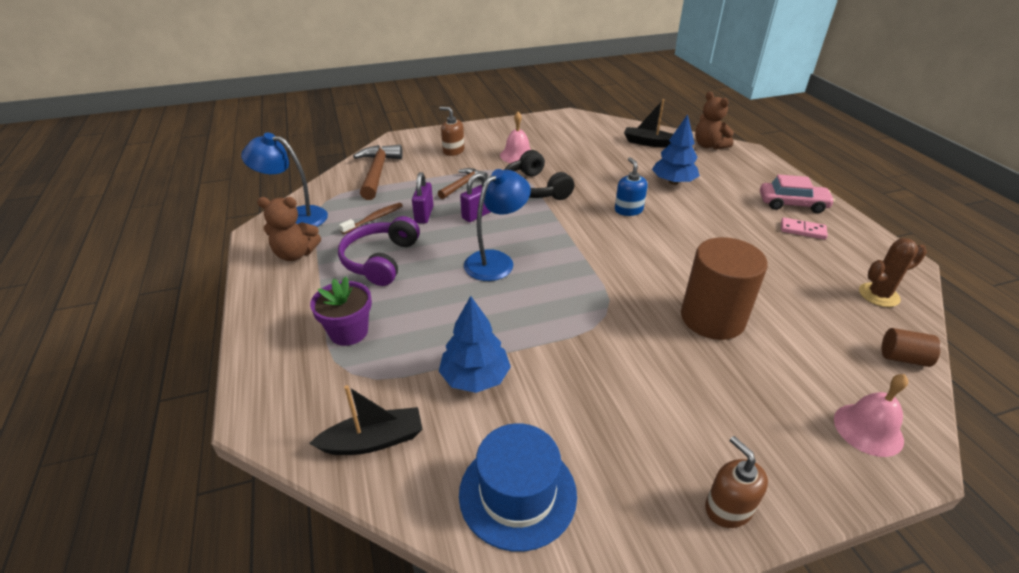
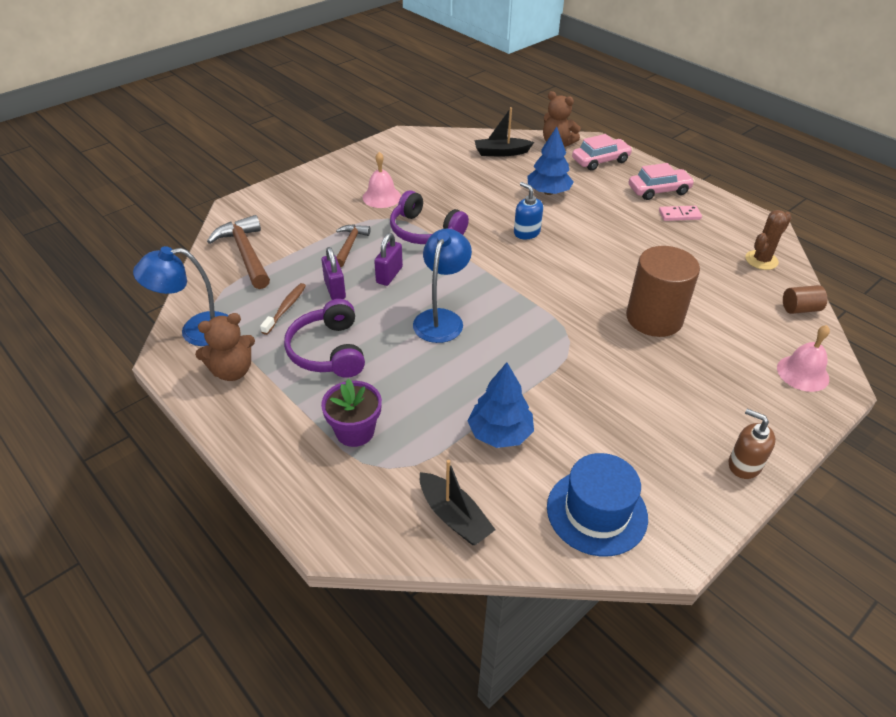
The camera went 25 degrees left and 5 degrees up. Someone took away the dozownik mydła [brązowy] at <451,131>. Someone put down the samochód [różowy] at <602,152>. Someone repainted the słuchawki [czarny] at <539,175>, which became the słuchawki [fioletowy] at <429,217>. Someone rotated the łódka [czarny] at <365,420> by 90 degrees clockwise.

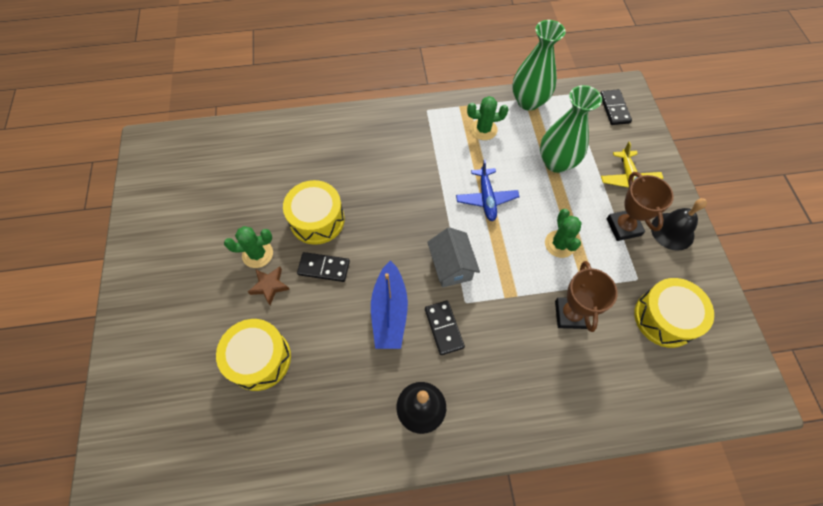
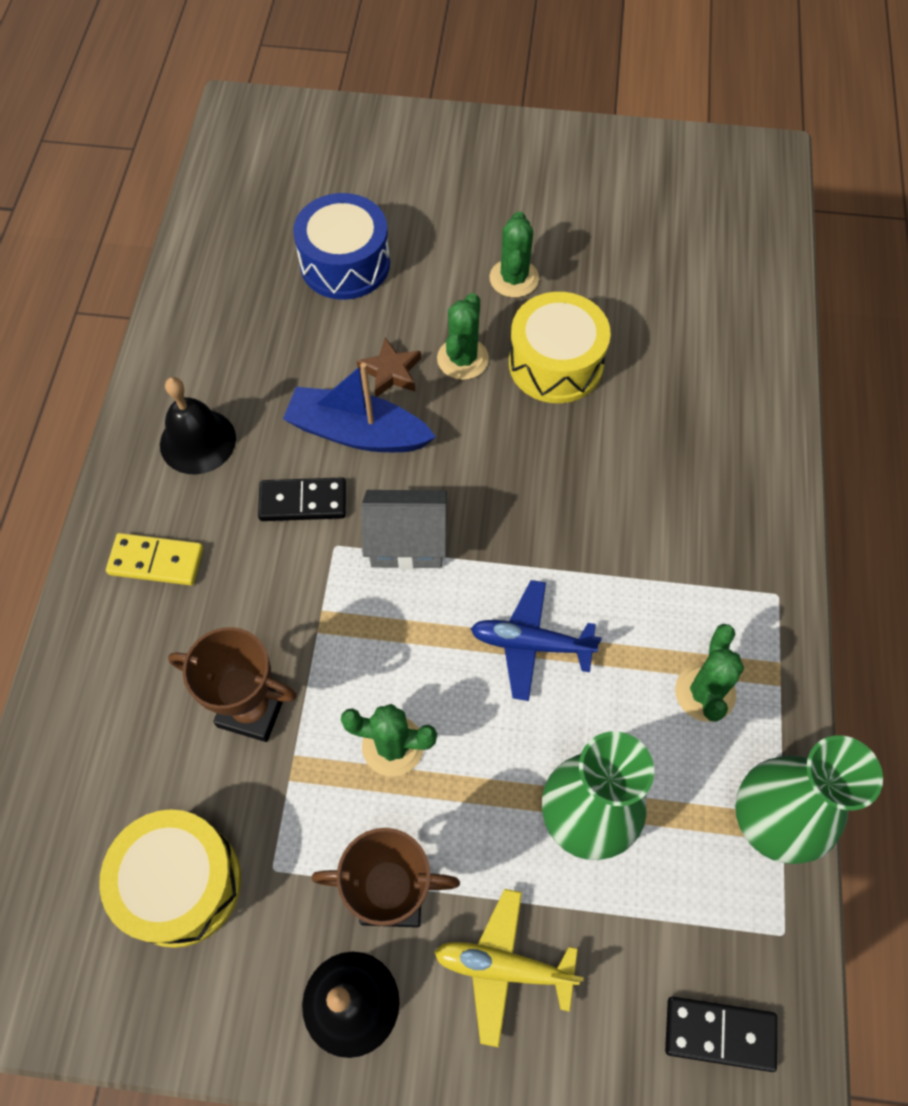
The camera went 105 degrees right and 0 degrees up. Someone put down the kostka domina [żółty] at <154,559>. Someone carried the gwiazda [brązowy] from <269,286> to <389,367>. Someone swapped the kostka domina [czarny] at <323,267> for the kaktus [zielony] at <463,336>. Someone repainted the bęben [żółty] at <253,355>, which became the bęben [niebieski] at <341,246>.

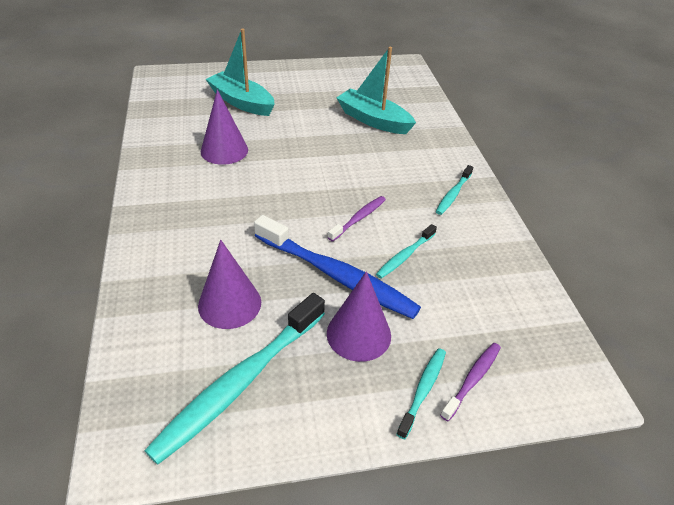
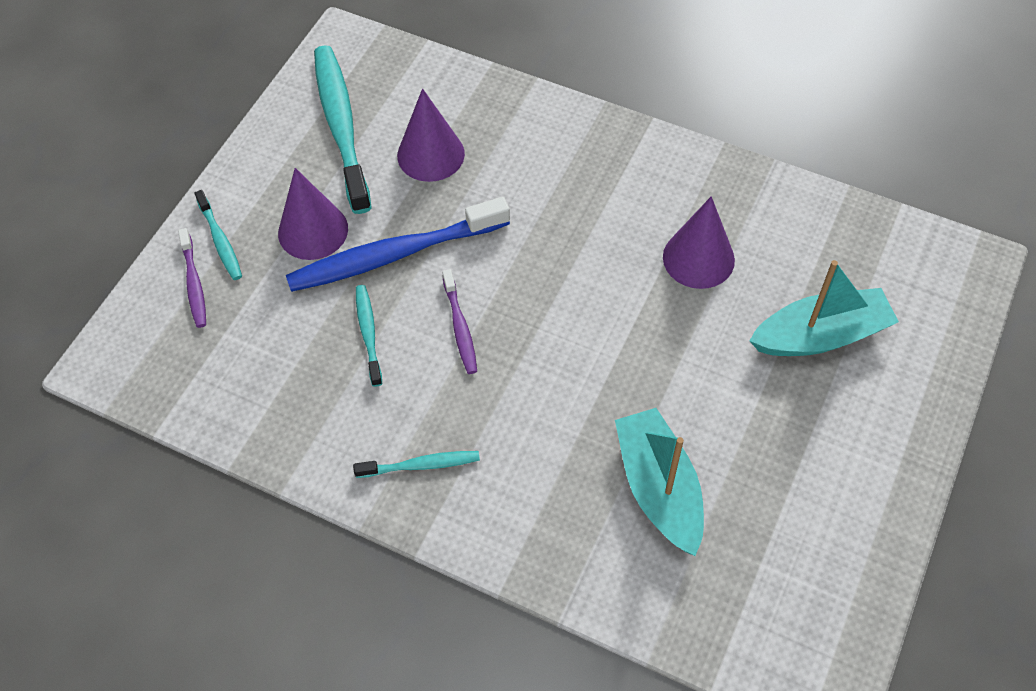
The camera went 130 degrees right and 15 degrees up. Someone rotated the łódka [turkusowy] at <376,90> by 90 degrees counterclockwise. Someone rotated the szczoteczka do zębów [turkusowy] at <454,190> by 105 degrees clockwise.

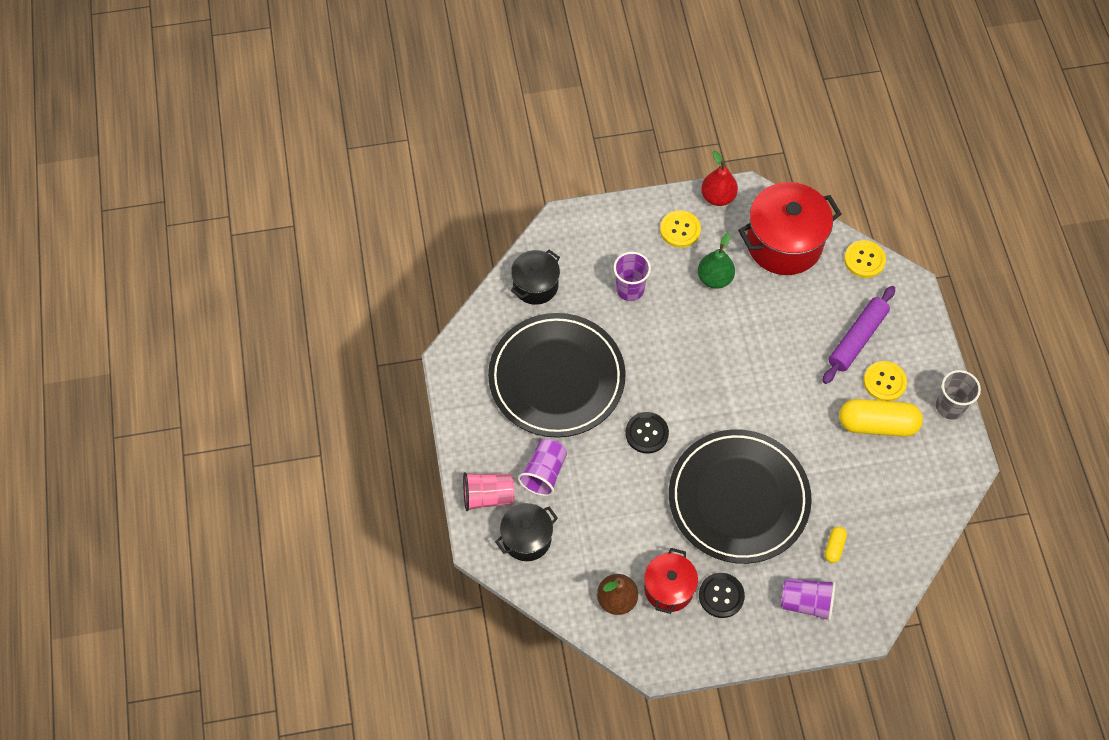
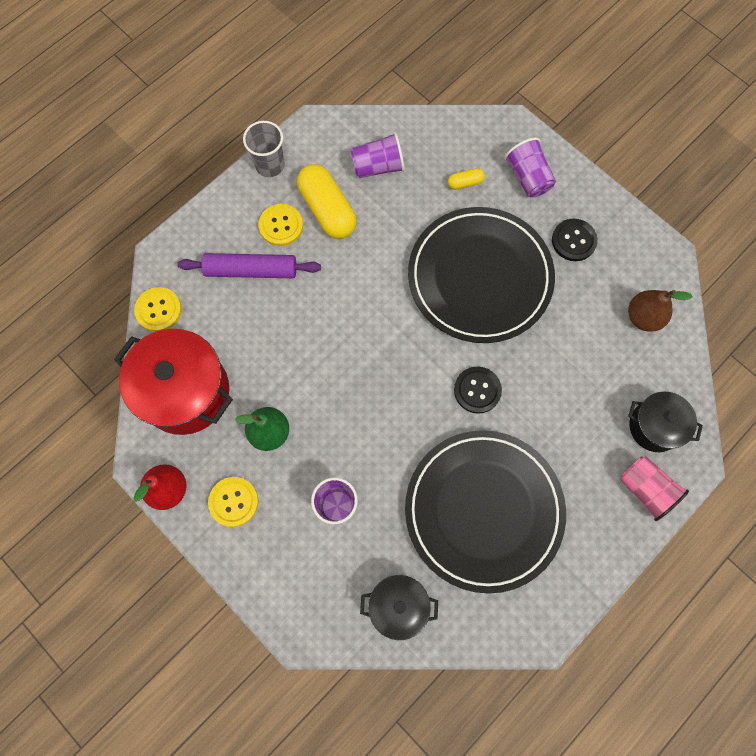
The camera went 125 degrees left and 10 degrees up. Someone took away the garnek [czerwony] at <671,581>. Someone carried the szklanka [fioletowy] from <542,467> to <378,155>.

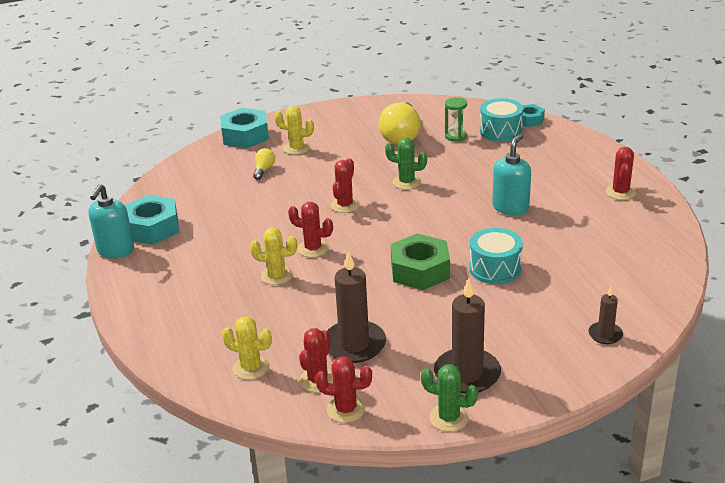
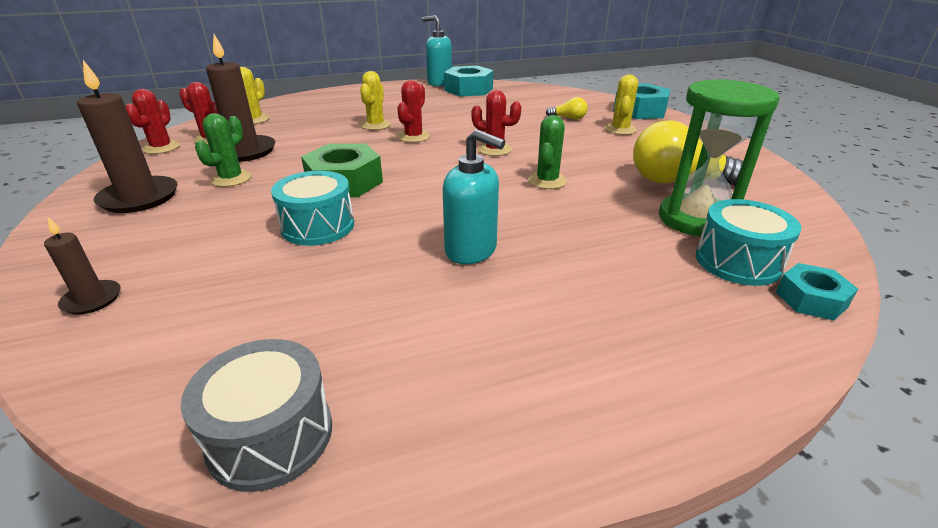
The camera went 90 degrees right and 0 degrees up. Someone took away the kaktus [czerwony] at <621,173>. Someone put down the bęben [szary] at <256,415>. Someone carried the kaktus [zielony] from <449,398> to <223,150>. Someone scaled the klepsydra [zielony] at <456,119> by 2.01.

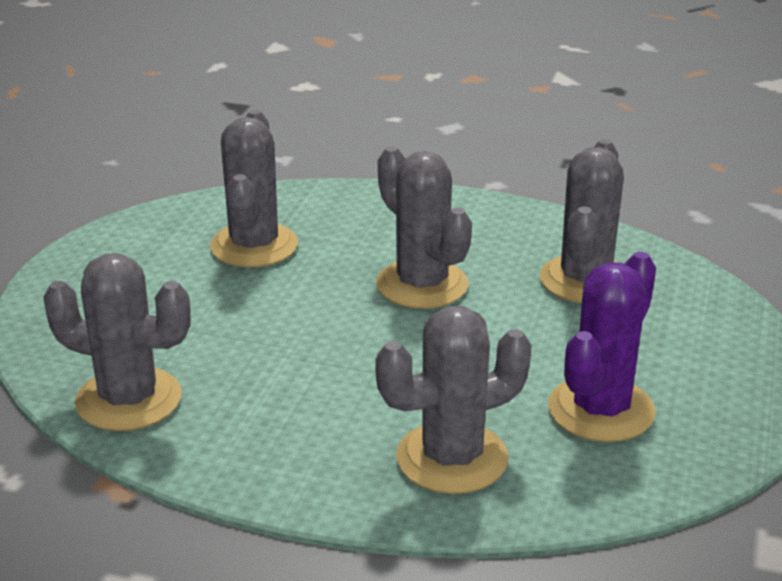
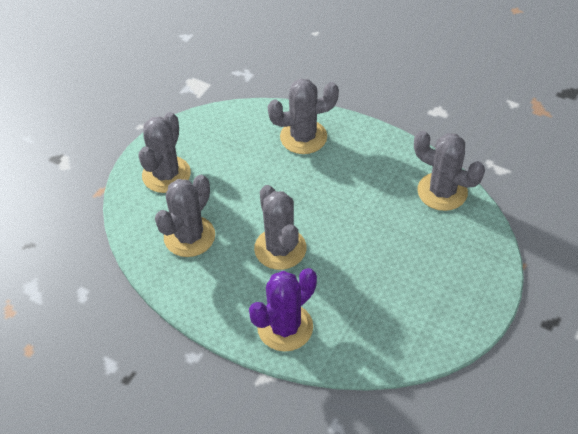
The camera went 165 degrees left and 20 degrees up. Someone carried the kaktus [szary] from <254,189> to <165,152>. Someone carried the kaktus [fioletowy] from <602,347> to <283,310>.

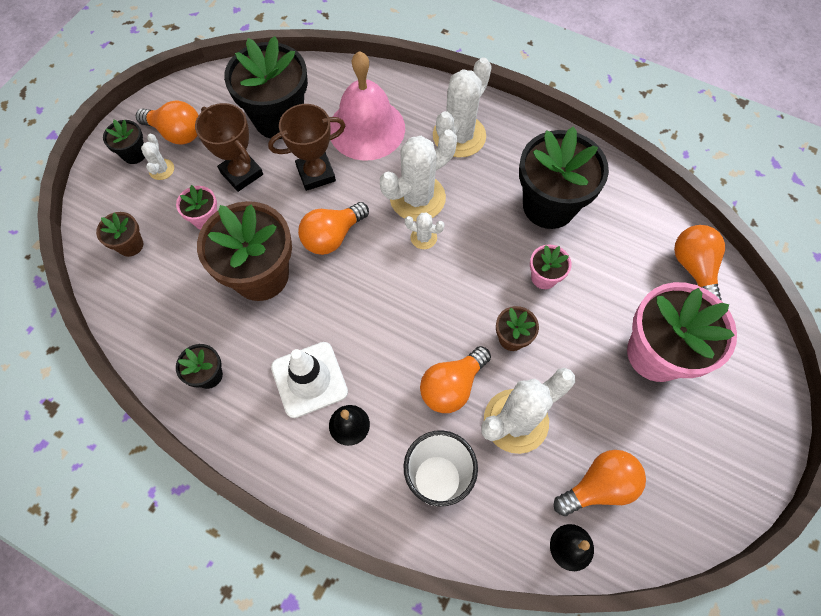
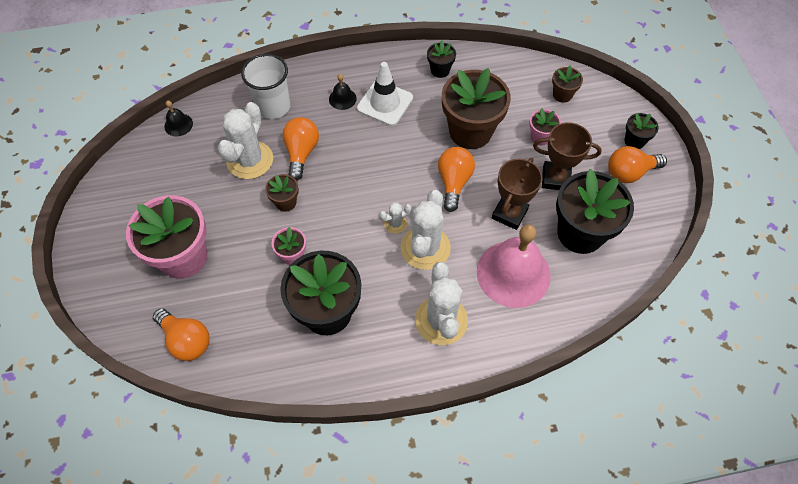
The camera went 140 degrees right and 5 degrees down. Someone took away the kaktus [biały] at <157,157>. Someone took away the żarówka [pomarańczowy] at <600,483>.

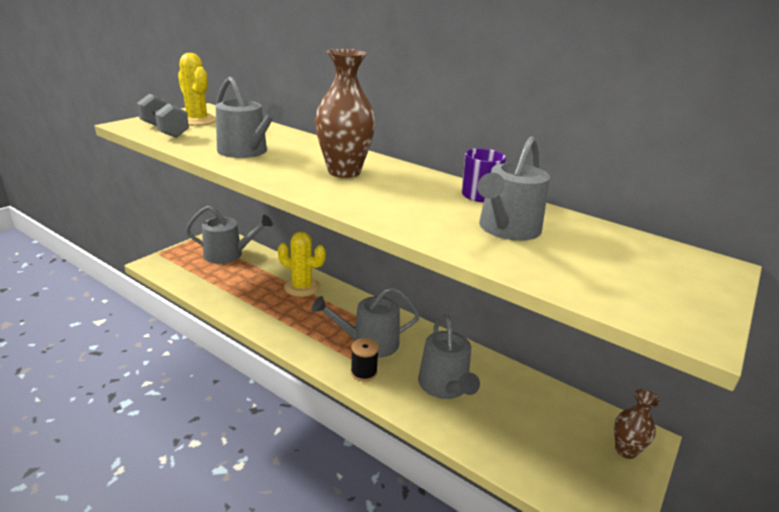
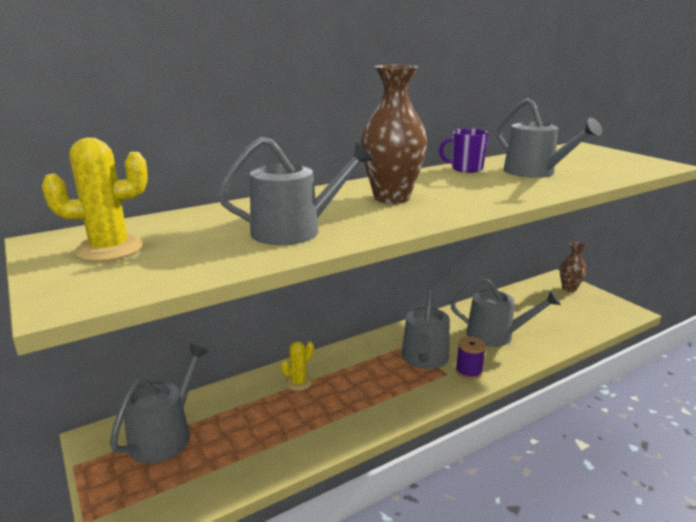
The camera went 65 degrees left and 5 degrees down. Someone took away the hantel [szary] at <163,116>. Someone repainted the szpulka [czarny] at <365,359>, which became the szpulka [fioletowy] at <471,358>. Someone scaled the kaktus [żółty] at <302,264> by 0.61.

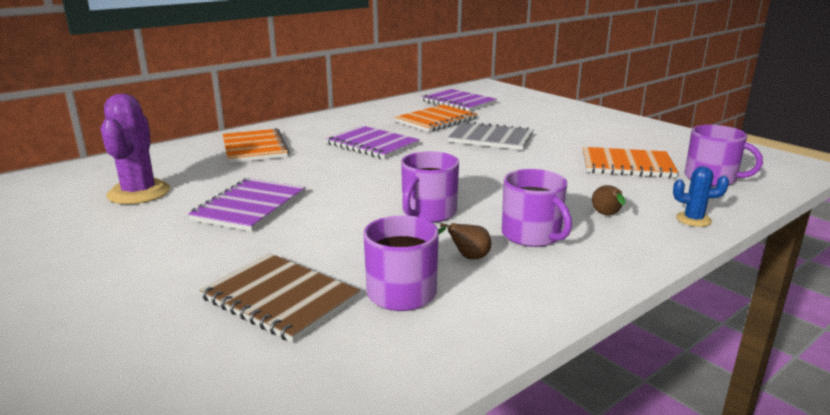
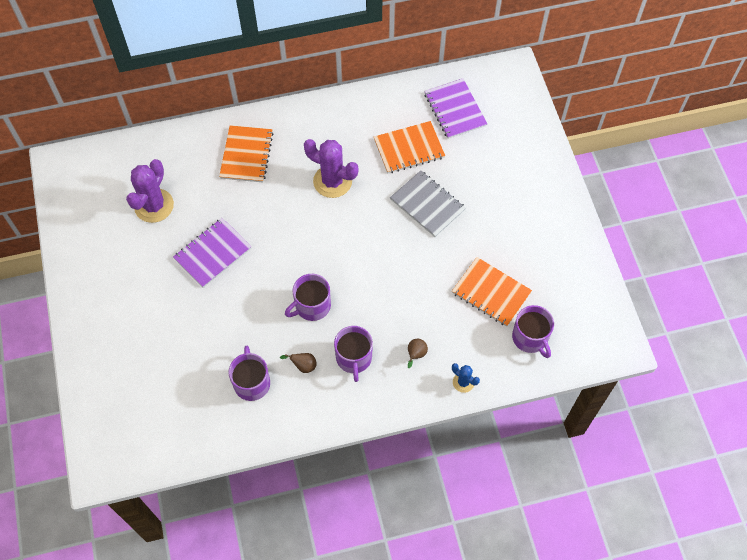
The camera went 25 degrees right and 40 degrees up. Someone took away the zeszyt [brązowy] at <279,298>. Someone swapped the zeszyt [fioletowy] at <372,142> for the kaktus [fioletowy] at <331,168>.

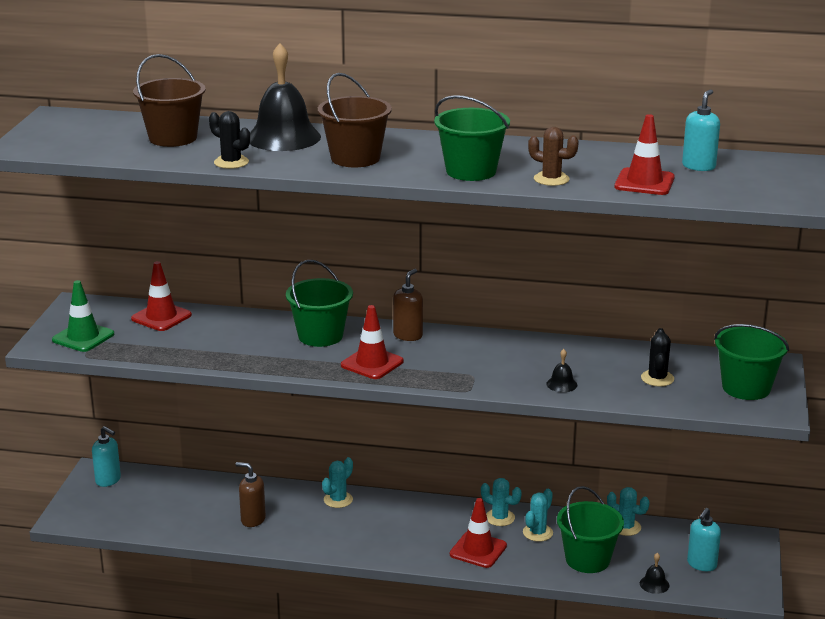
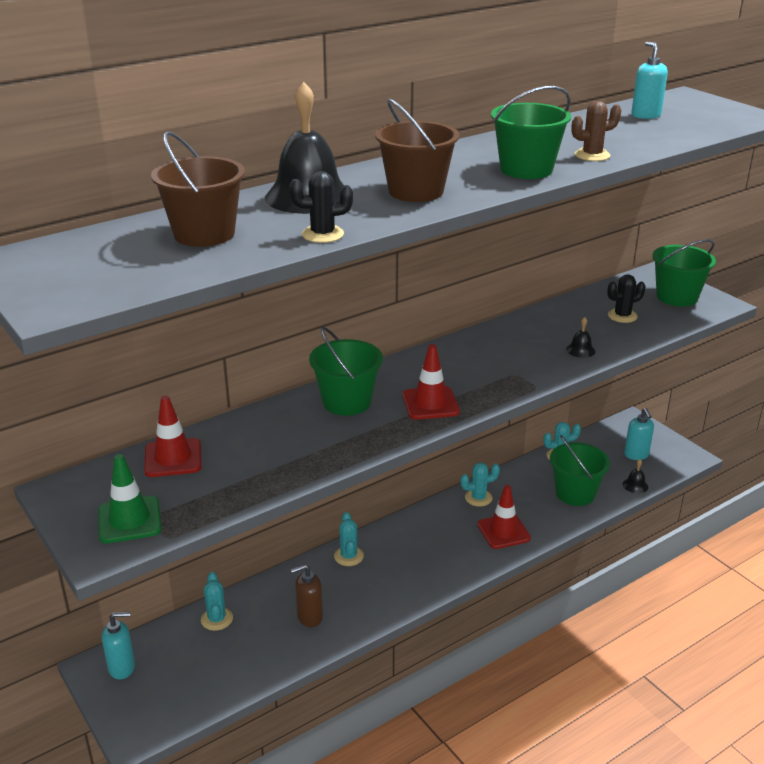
The camera went 45 degrees left and 5 degrees up. Someone took away the dozownik mydła [brązowy] at <408,305>. Someone took away the pachołek [czerwony] at <644,154>. Someone carried the kaktus [turkusowy] from <538,515> to <217,601>. Someone rotated the kaktus [czarny] at <657,357> by 75 degrees counterclockwise.

